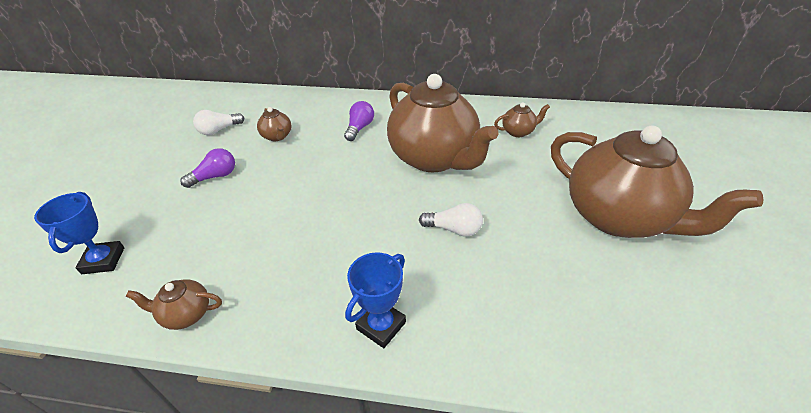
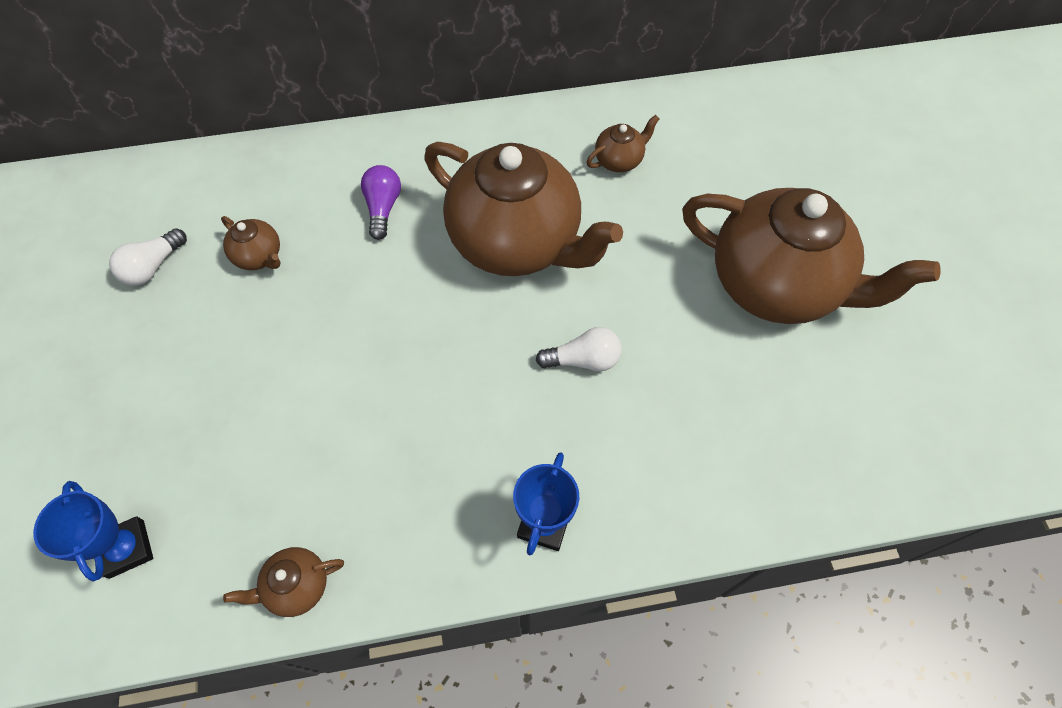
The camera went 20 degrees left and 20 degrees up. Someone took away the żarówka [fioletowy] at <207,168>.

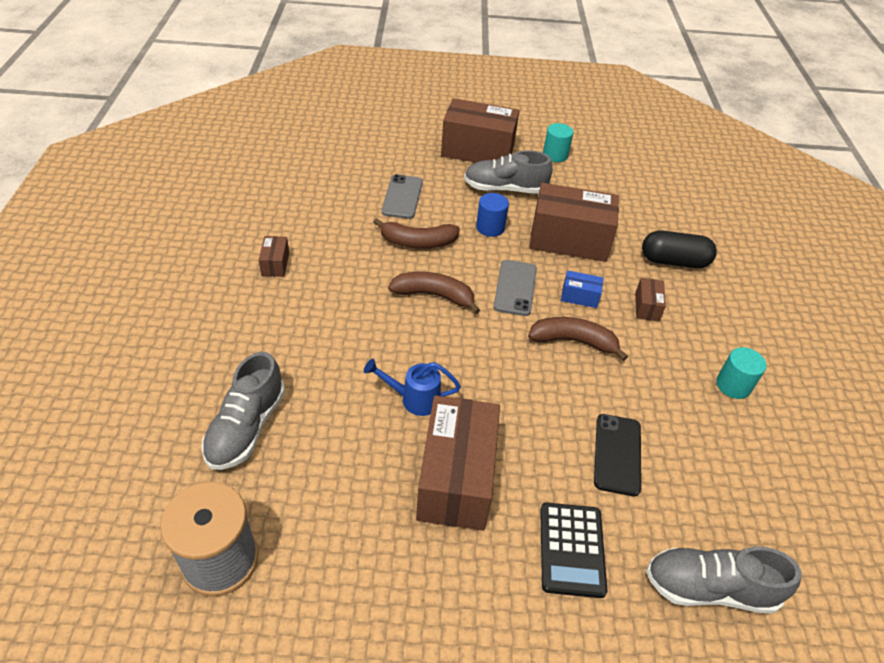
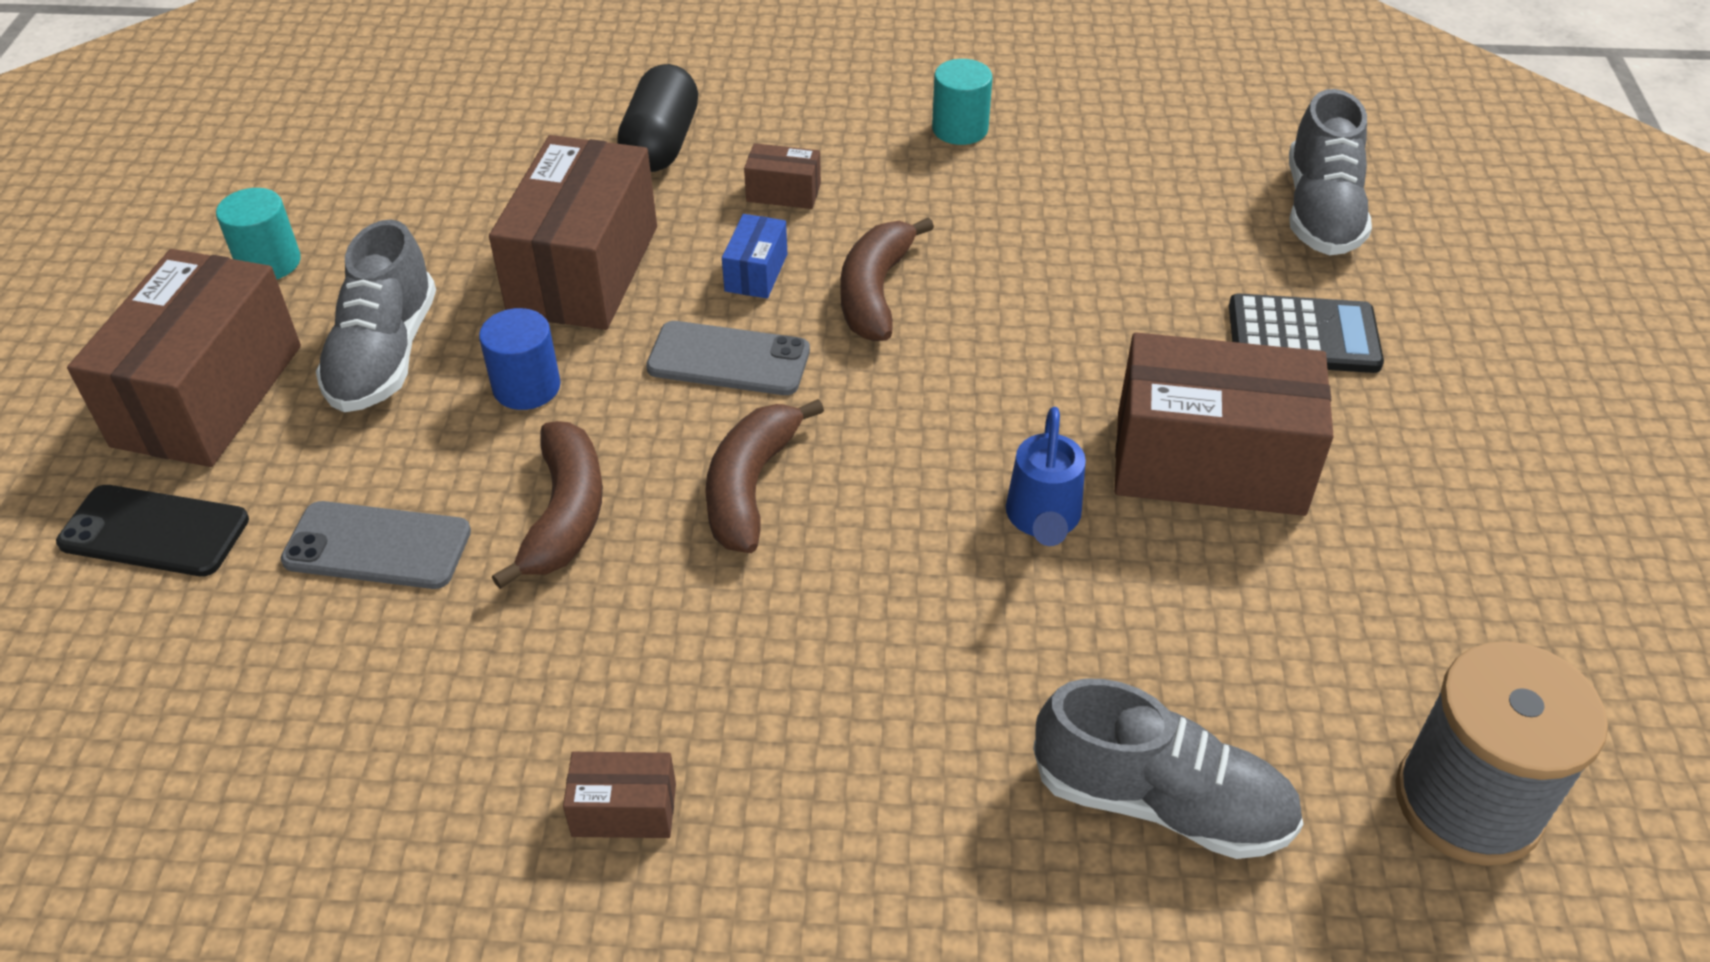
The camera went 85 degrees left and 0 degrees up. Someone carried the telefon [czarny] from <617,455> to <152,530>.

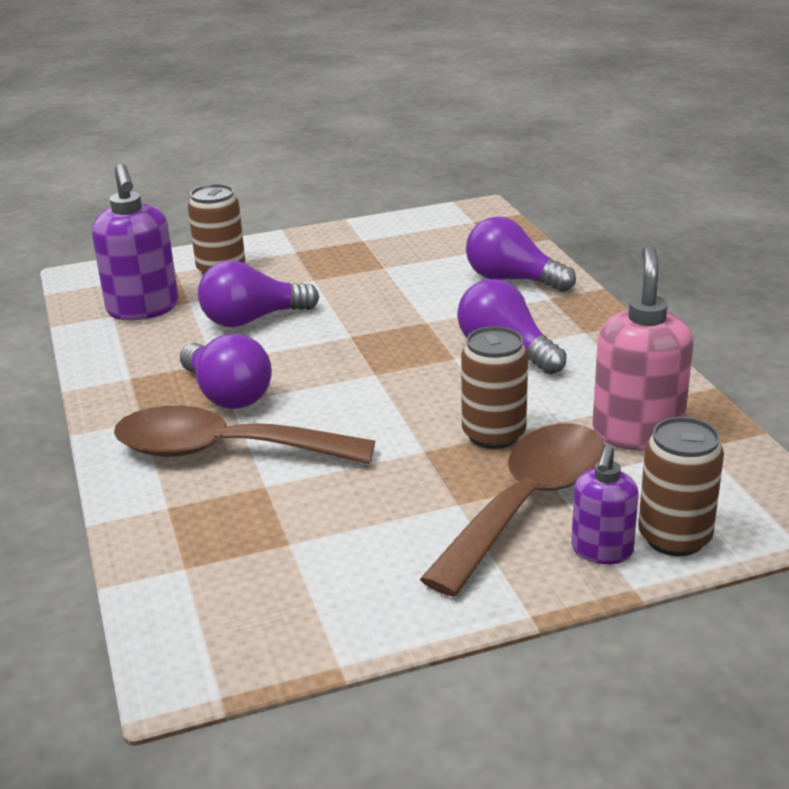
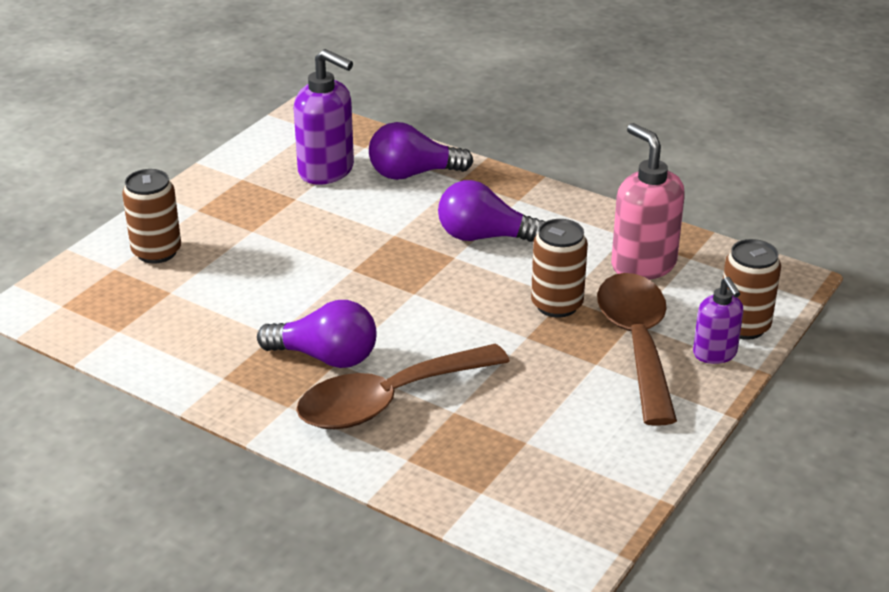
The camera went 40 degrees left and 5 degrees up. Someone took away the żarówka [fioletowy] at <258,293>. Someone carried the dozownik mydła [fioletowy] from <135,242> to <324,117>.

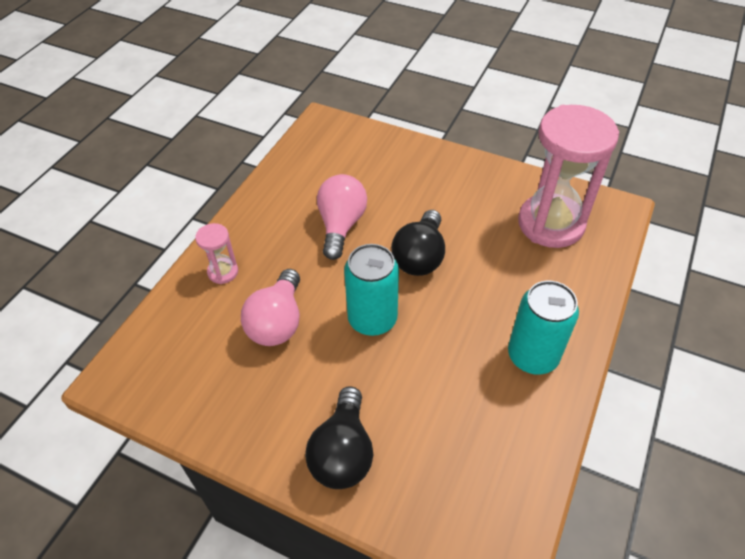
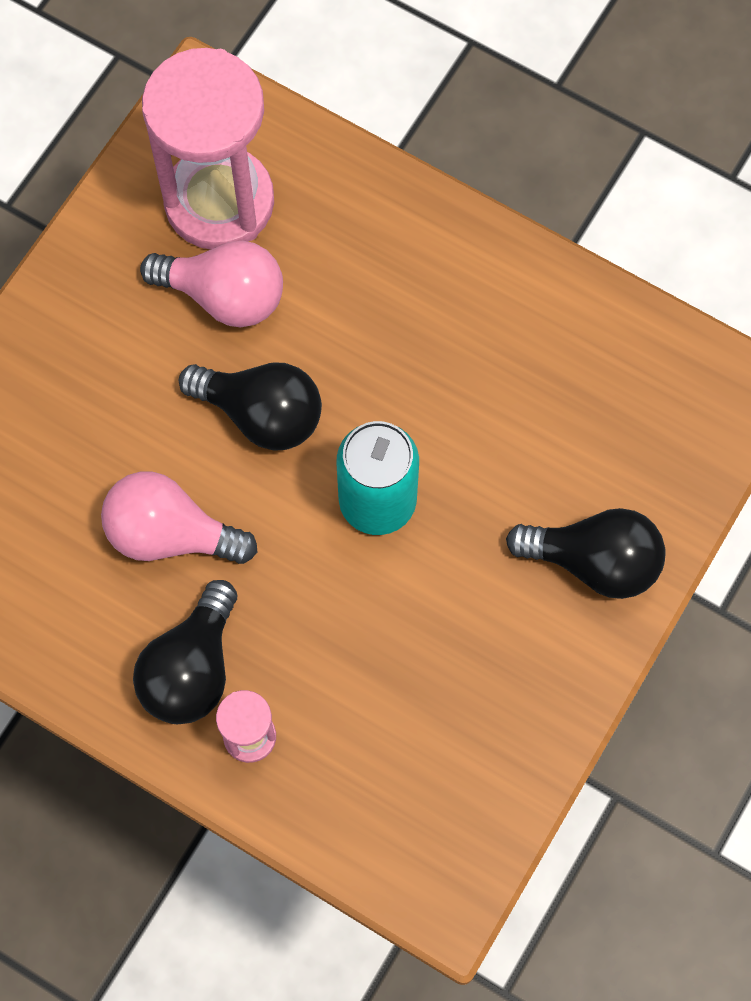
The camera went 85 degrees left and 20 degrees up. Someone took away the puszka [turkusowy] at <543,328>. Someone put down the żarówka [czarny] at <185,652>. Someone carried the żarówka [różowy] from <270,307> to <211,284>.

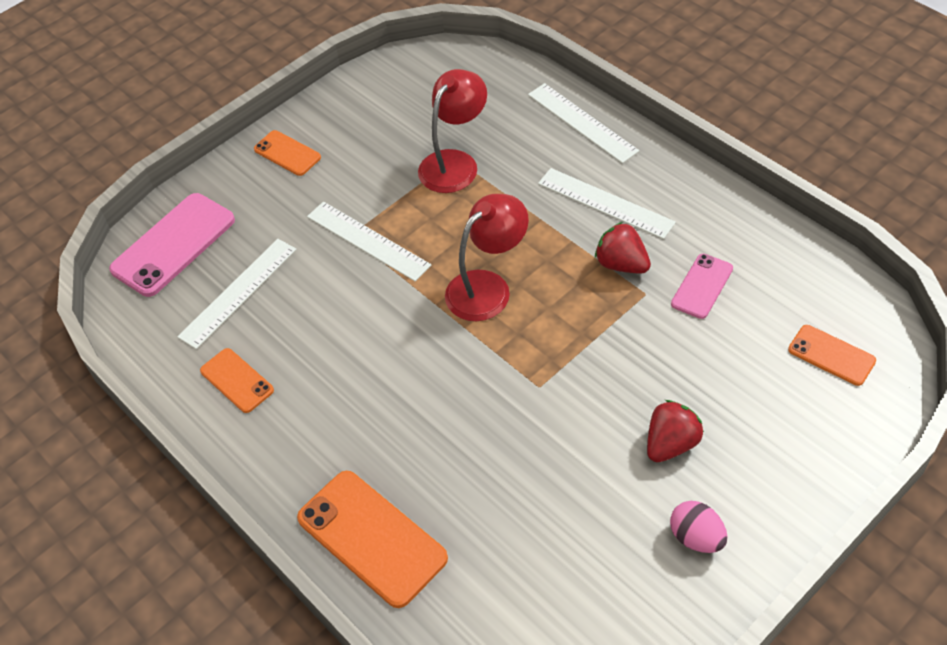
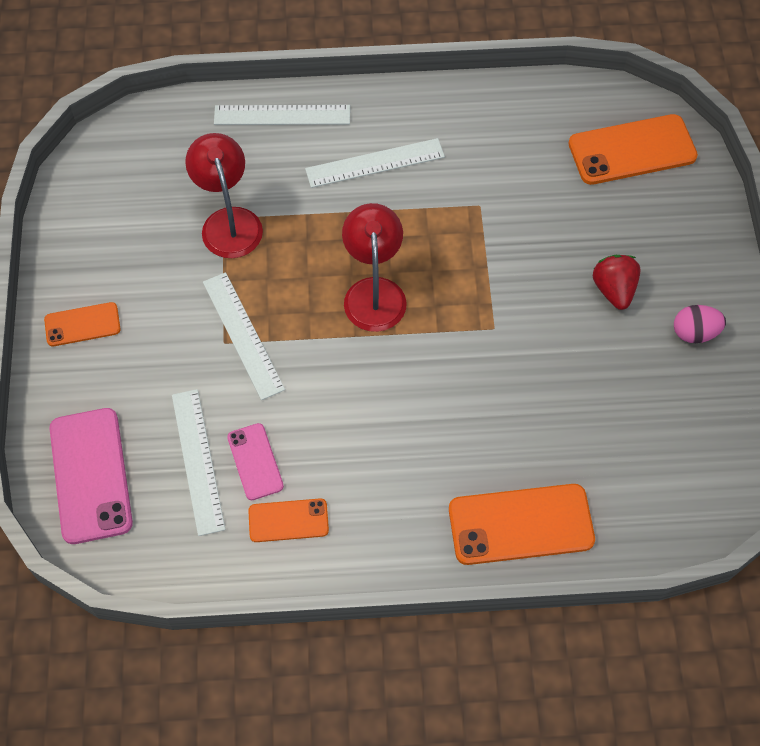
The camera went 55 degrees left and 10 degrees up. Someone took away the truskawka [czerwony] at <623,248>. Someone carried the telefon [różowy] from <702,286> to <255,461>. Someone rotated the linijka [biały] at <369,241> by 75 degrees clockwise. Someone scaled the telefon [pomarańczowy] at <832,355> by 1.77.

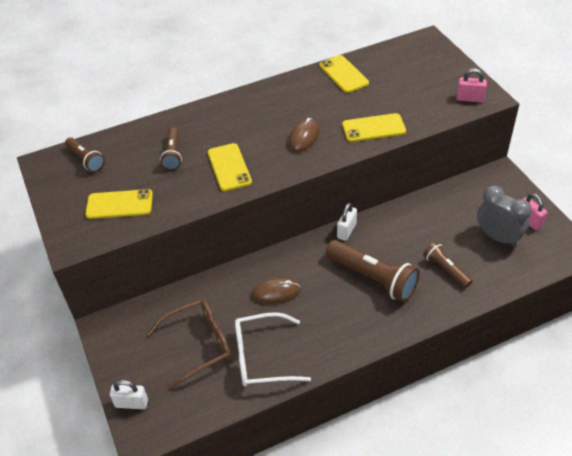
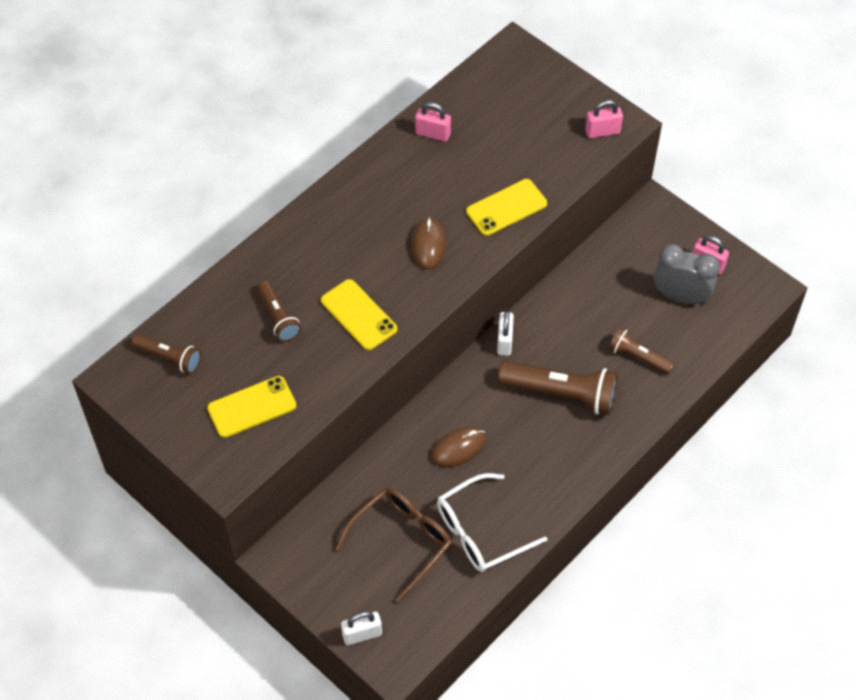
The camera went 25 degrees left and 10 degrees up. Someone swapped the telefon [żółty] at <344,74> for the kłódka [różowy] at <433,122>.

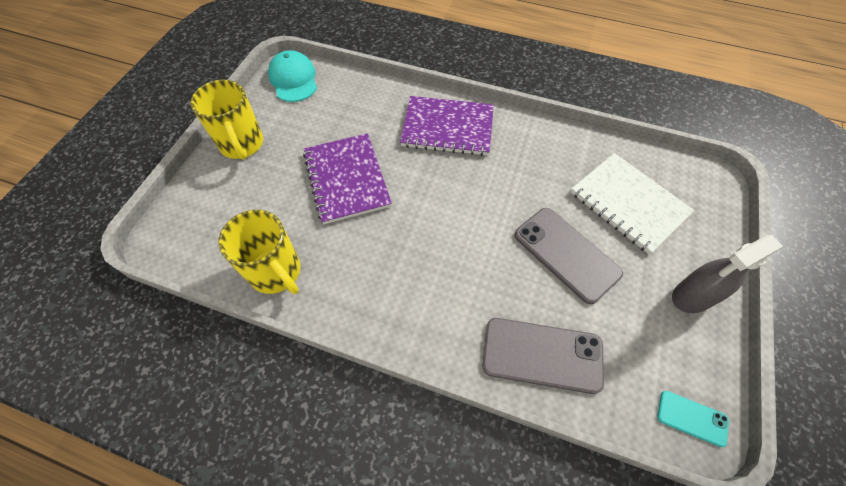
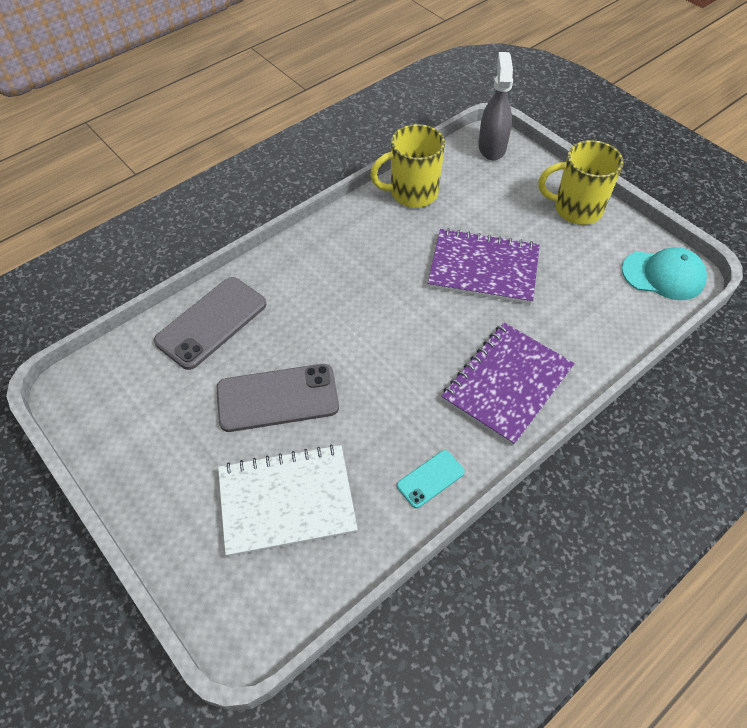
The camera went 120 degrees right and 5 degrees down. Someone carried the telefon [turkusowy] from <693,419> to <431,479>. Someone carried the spryskiwacz [szary] from <727,274> to <495,106>.

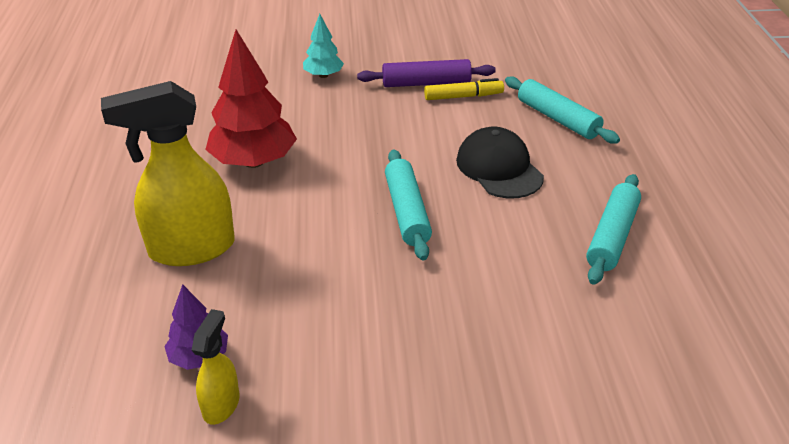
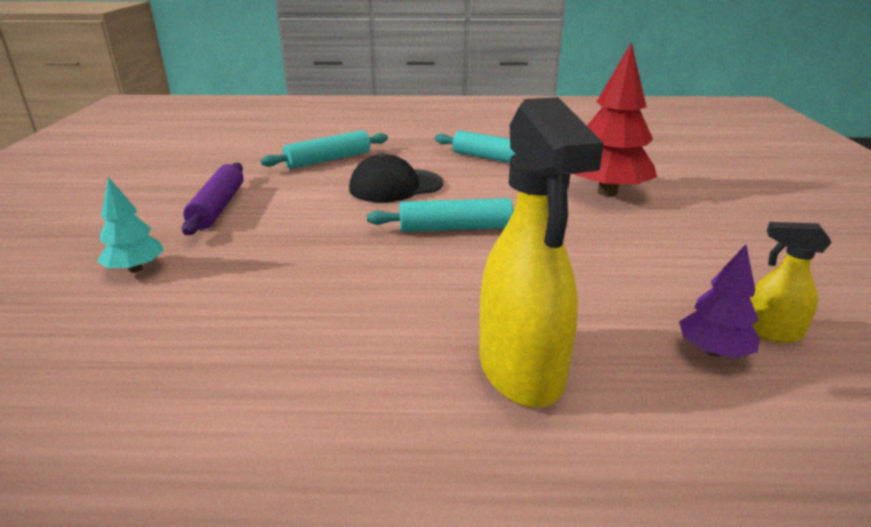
The camera went 85 degrees left and 10 degrees down. Someone took away the flamaster [żółty] at <464,89>. Someone carried the drzewko [czerwony] from <251,99> to <616,119>.

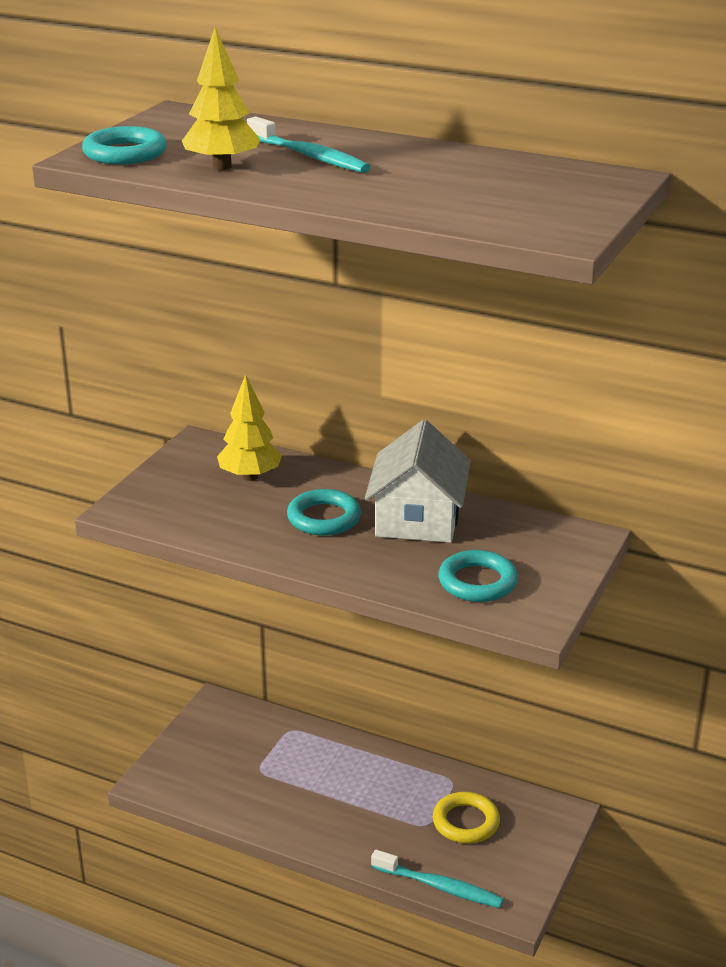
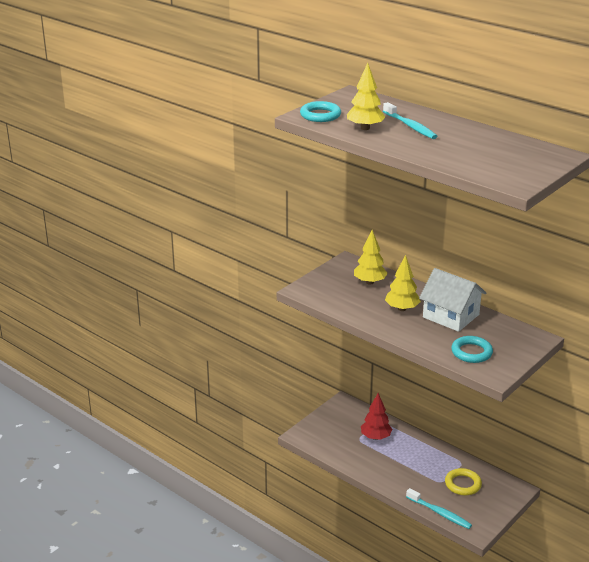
The camera went 15 degrees right and 0 degrees up. Someone put down the drzewko [czerwony] at <376,416>. Someone swapped the pierścień [turkusowy] at <324,512> for the drzewko [żółty] at <403,283>. Someone rotated the domek [biały] at <418,481> by 75 degrees counterclockwise.

